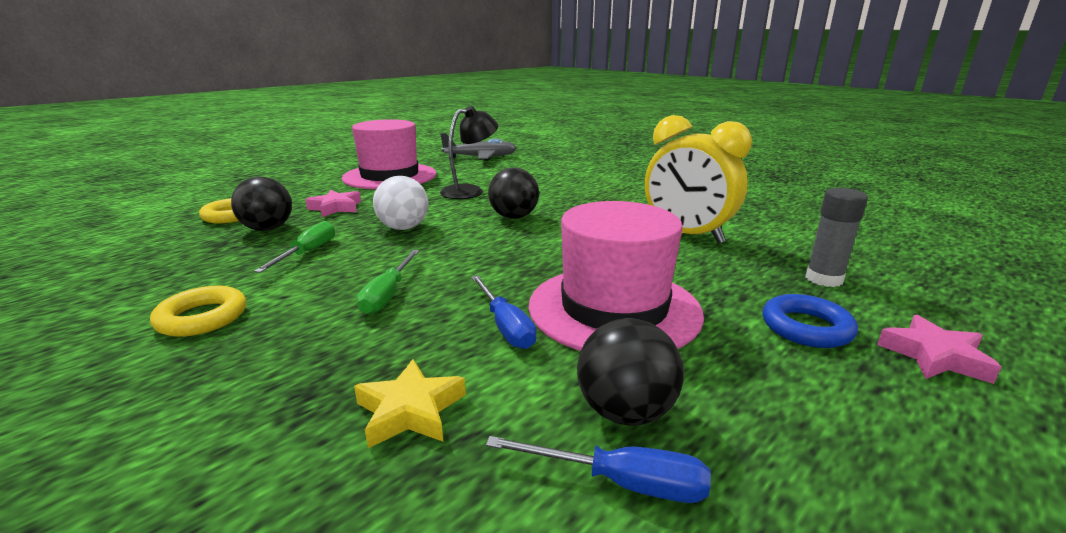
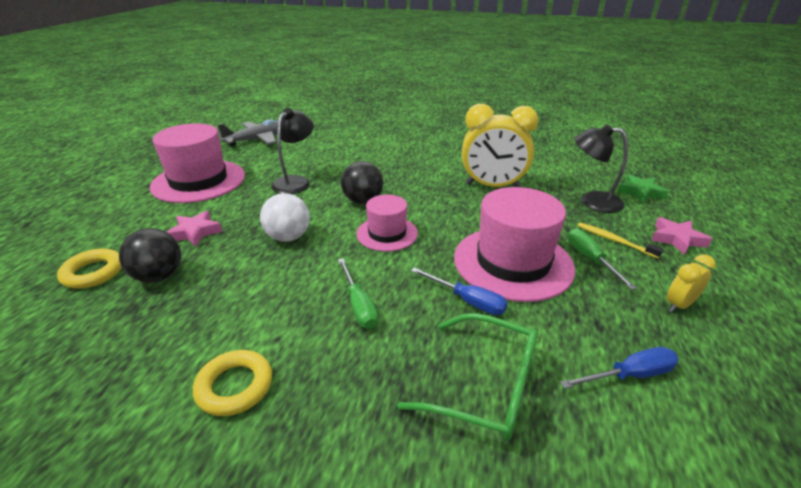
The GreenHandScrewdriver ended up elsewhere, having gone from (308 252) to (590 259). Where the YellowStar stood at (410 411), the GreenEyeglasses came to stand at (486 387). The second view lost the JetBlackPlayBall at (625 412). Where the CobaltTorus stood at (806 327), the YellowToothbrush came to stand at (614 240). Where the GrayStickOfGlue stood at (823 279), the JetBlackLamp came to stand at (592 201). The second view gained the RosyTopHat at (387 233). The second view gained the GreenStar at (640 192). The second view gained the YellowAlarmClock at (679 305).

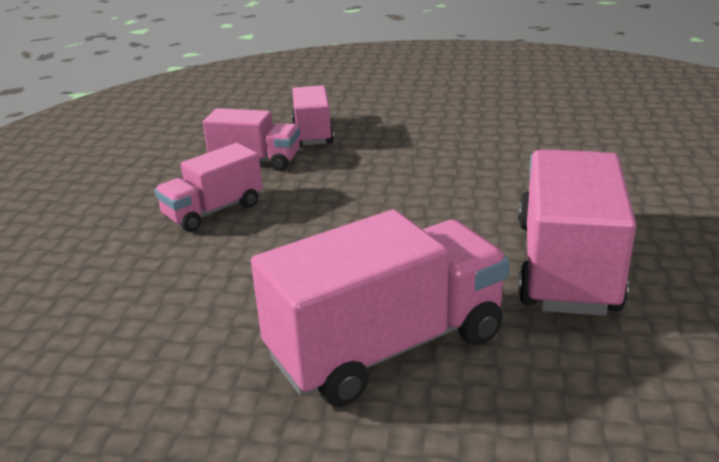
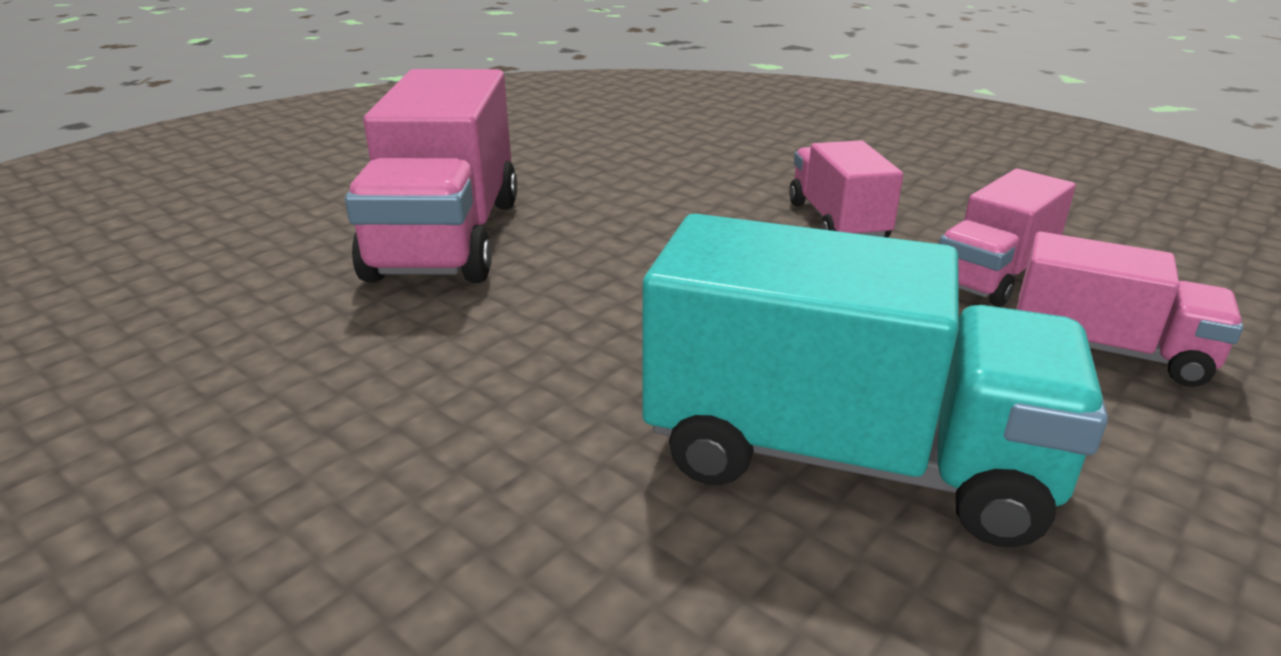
The second view lost the RosyToyTruck at (566 266). The second view gained the AquaToyTruck at (845 458).

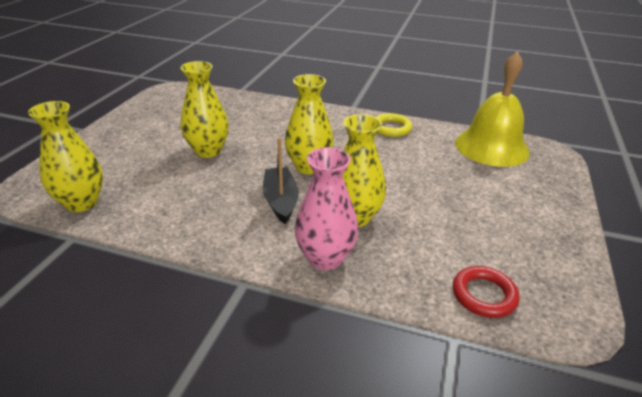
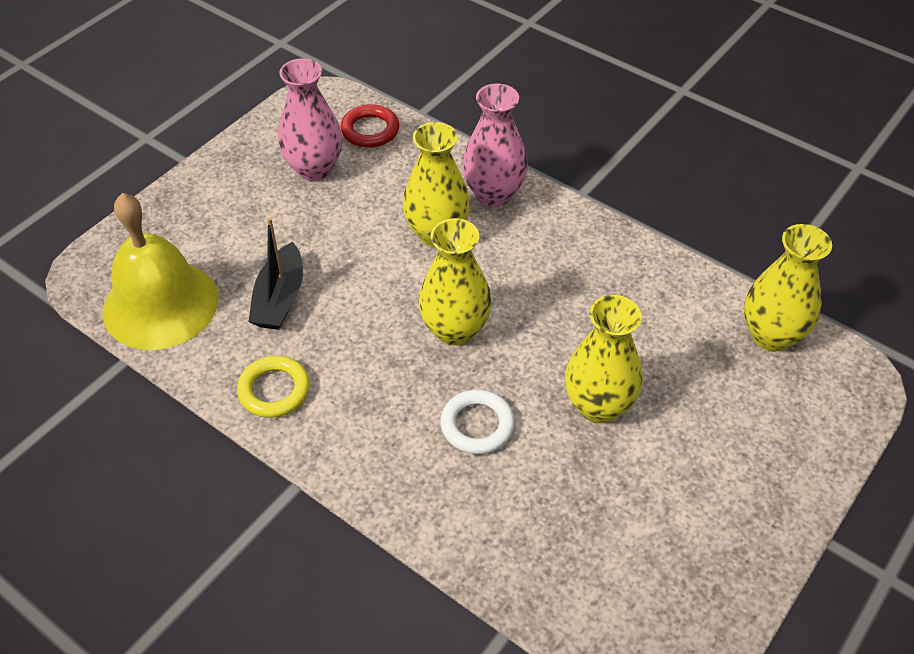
The JetBlackBoat ended up elsewhere, having gone from (280 201) to (280 298). The second view gained the RosyTallVase at (314 169). The second view gained the PureWhiteTorus at (477 425).

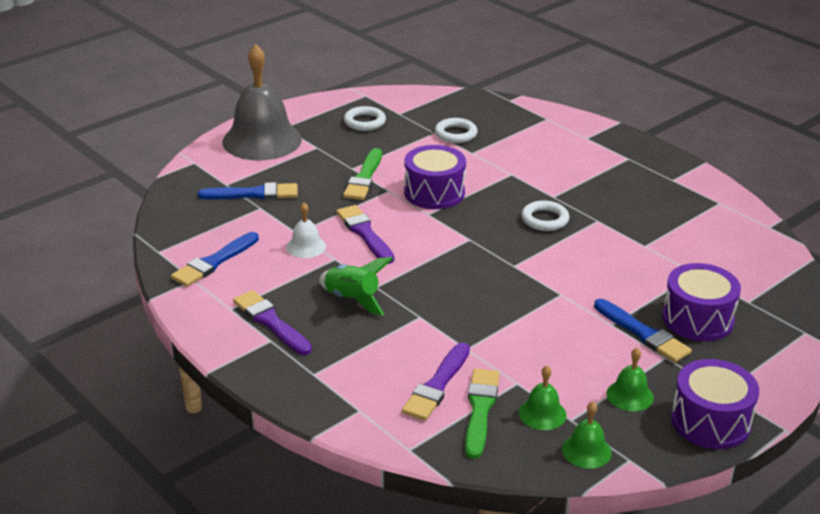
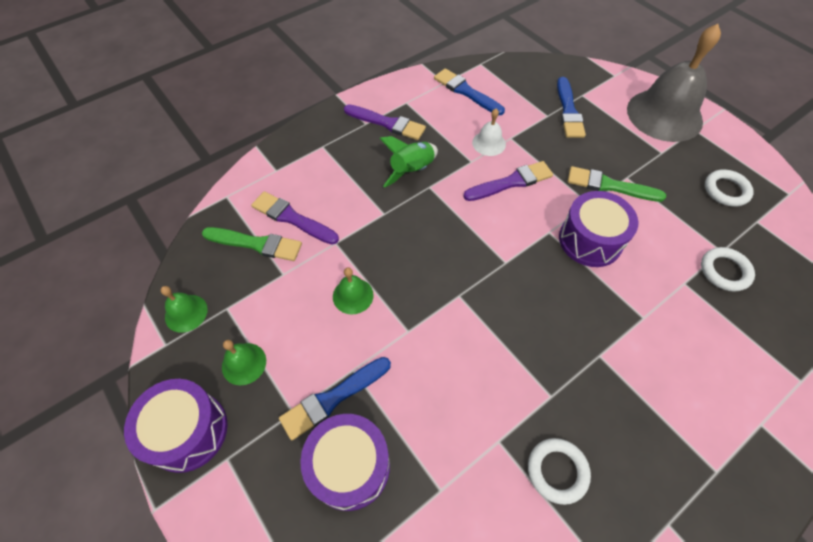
The PurplePaintBrush at (271 322) ended up facing another way, 60 degrees clockwise from before. The GreenSchoolBell ended up elsewhere, having gone from (542 413) to (353 295). The PureWhiteTorus ended up elsewhere, having gone from (545 219) to (557 471).

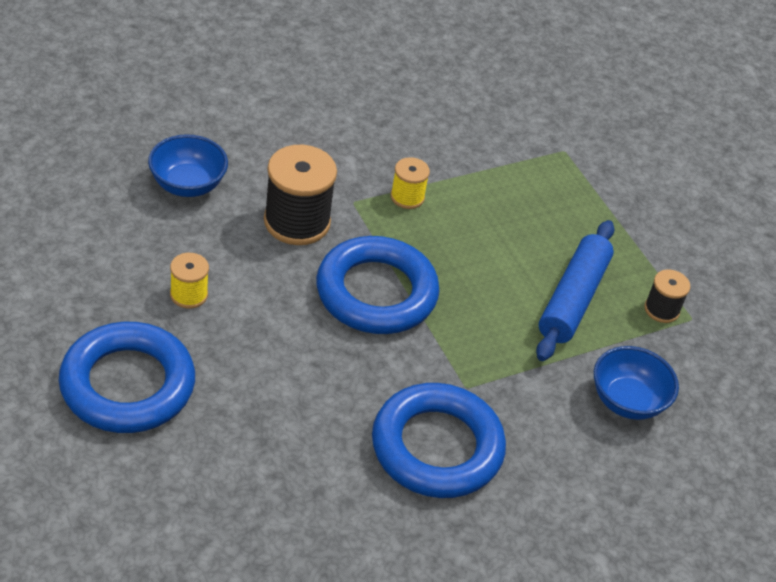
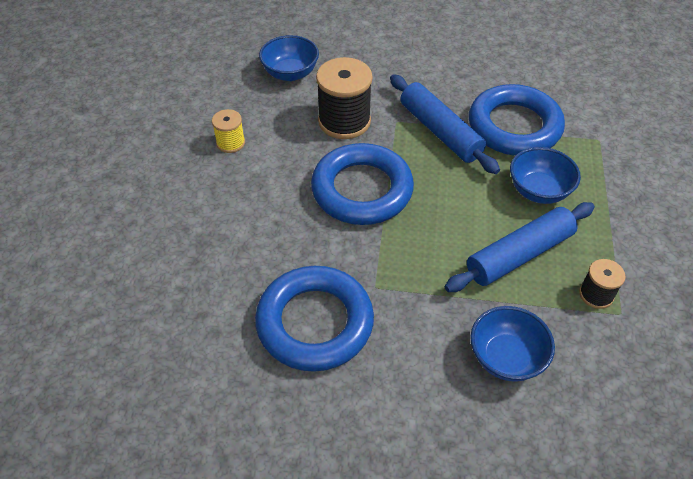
The CobaltTorus ended up elsewhere, having gone from (127 385) to (514 126). Where the YellowBobbin stood at (407 197), the CobaltRollingPin came to stand at (440 131). The second view gained the CobaltDeepDish at (538 191).

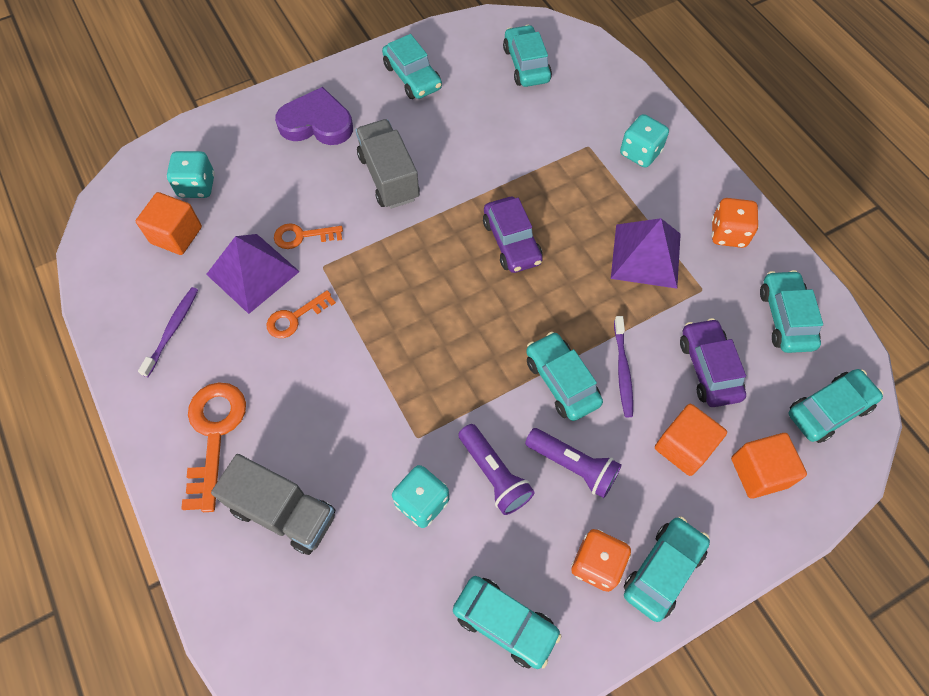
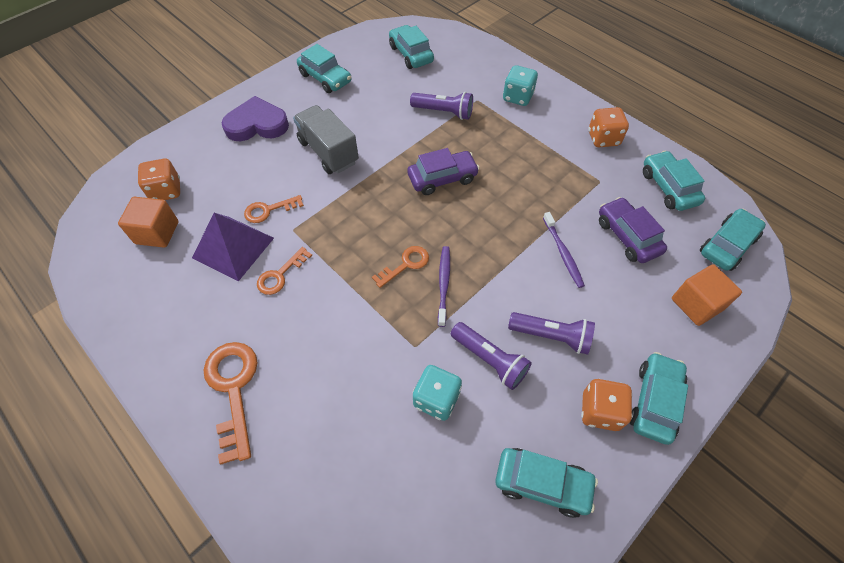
The PurpleToothbrush ended up elsewhere, having gone from (172 330) to (444 283). What was the AquaDice at (197 186) turned into the OrangeDice at (166 191). The second view lost the GrayToyTruck at (284 512). The PurpleCar at (511 242) ended up facing another way, 75 degrees counterclockwise from before. The second view lost the AquaCar at (561 381). The second view lost the PurplePyramid at (645 255). The second view lost the OrangeSolidCube at (683 447). The second view gained the OrangeKey at (405 264). The second view gained the PurpleFlashlight at (444 112).

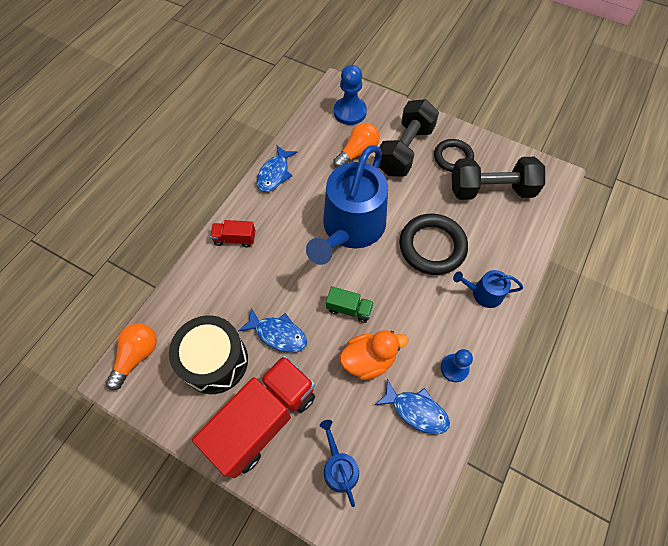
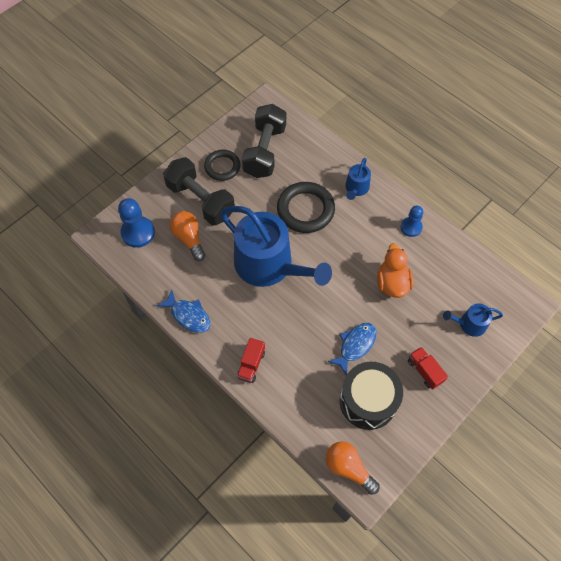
The size of the ScarletToyTruck at (263 419) changed by a factor of 0.44. The second view lost the GreenToyTruck at (349 309). The second view lost the CobaltFish at (416 410).

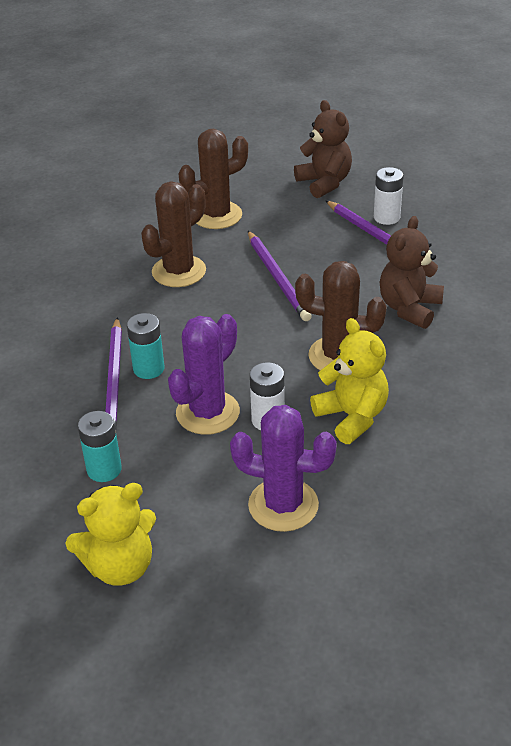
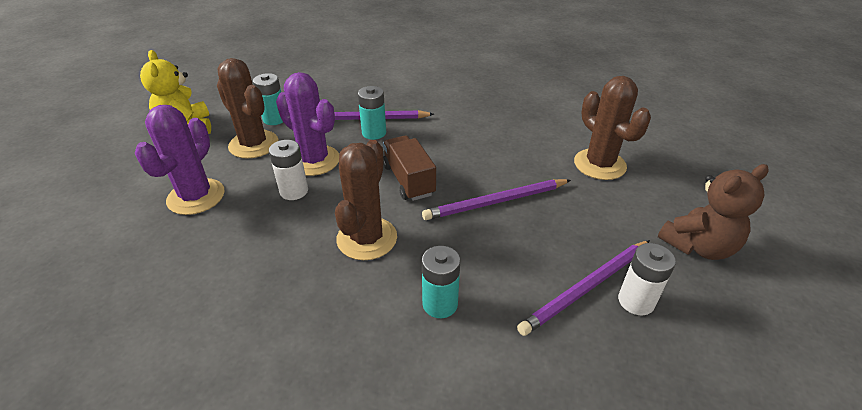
The BrownSaguaroCactus ended up elsewhere, having gone from (179 271) to (253 144). The second view lost the YellowTeddyBear at (352 417). Where the BrownTeddyBear stood at (409 308), the AquaPowerCell came to stand at (440 304). The second view gained the BrownToyTruck at (408 180).

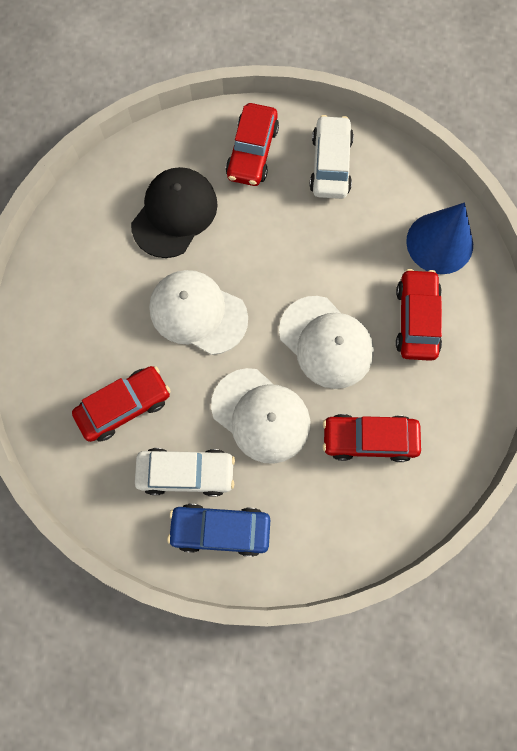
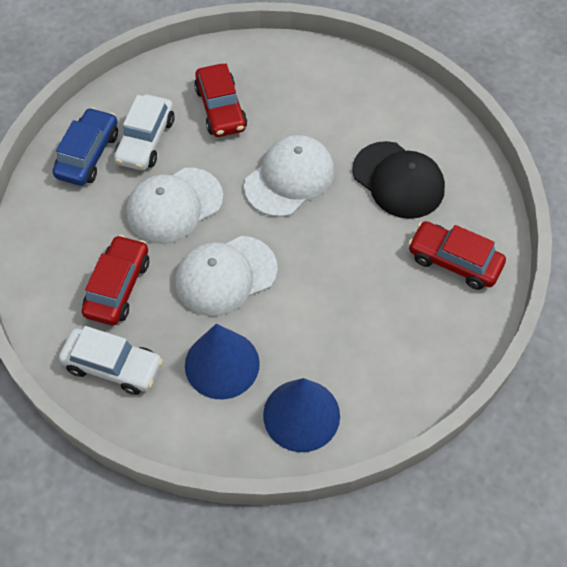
The PureWhiteCar ended up elsewhere, having gone from (330 164) to (113 366). Where the ScarletCar stood at (416 319), the CobaltCone came to stand at (222 364).

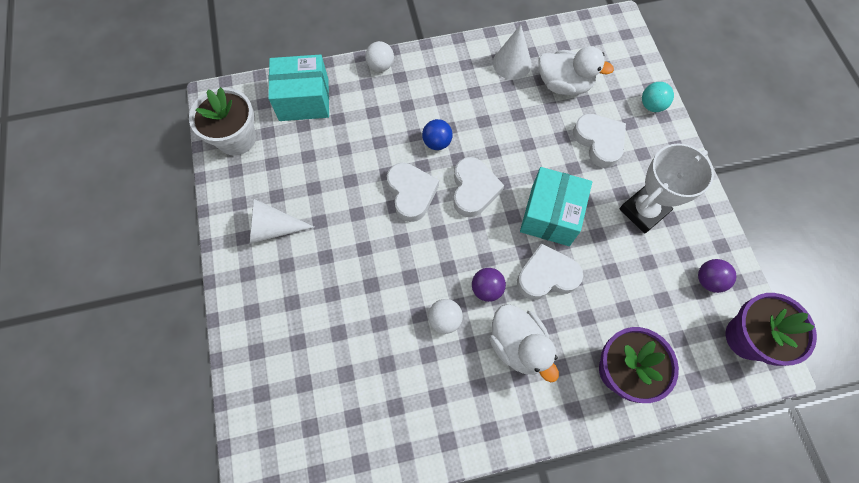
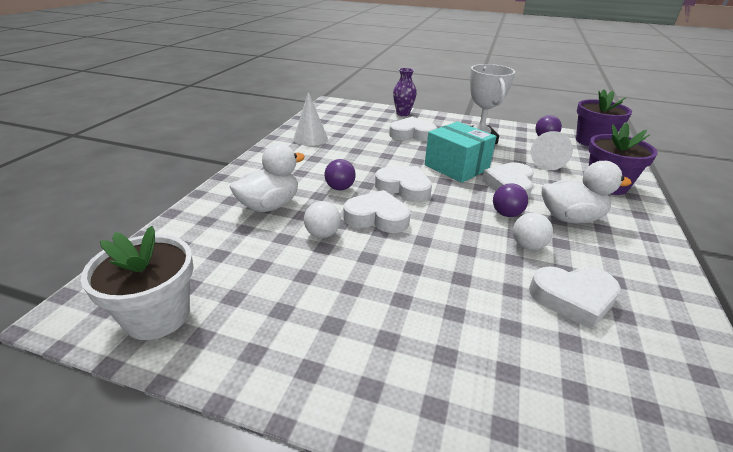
The PureWhiteCone ended up elsewhere, having gone from (273 228) to (548 162). The second view lost the AquaBox at (304 100). The PureWhitePlayBall ended up elsewhere, having gone from (380 66) to (322 234). What was the CobaltPlayBall at (437 142) turned into the PurplePlayBall at (340 188). The PureWhiteRubberDuck ended up elsewhere, having gone from (564 85) to (269 206). Where the AquaPlayBall stood at (651 105), the PurpleTallVase came to stand at (403 114). The second view gained the PureWhiteHeart at (573 298).

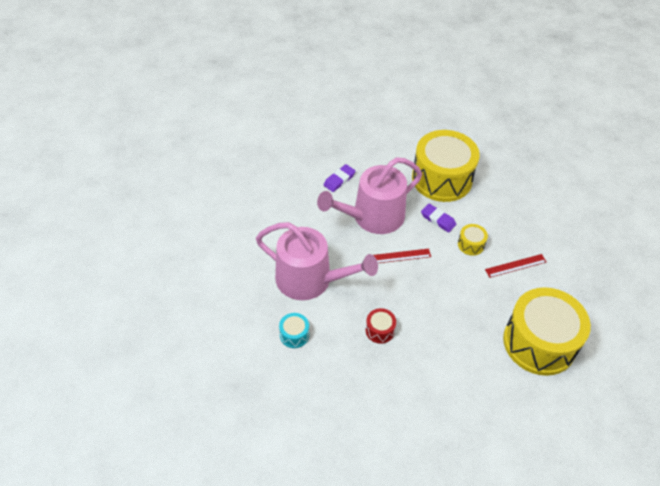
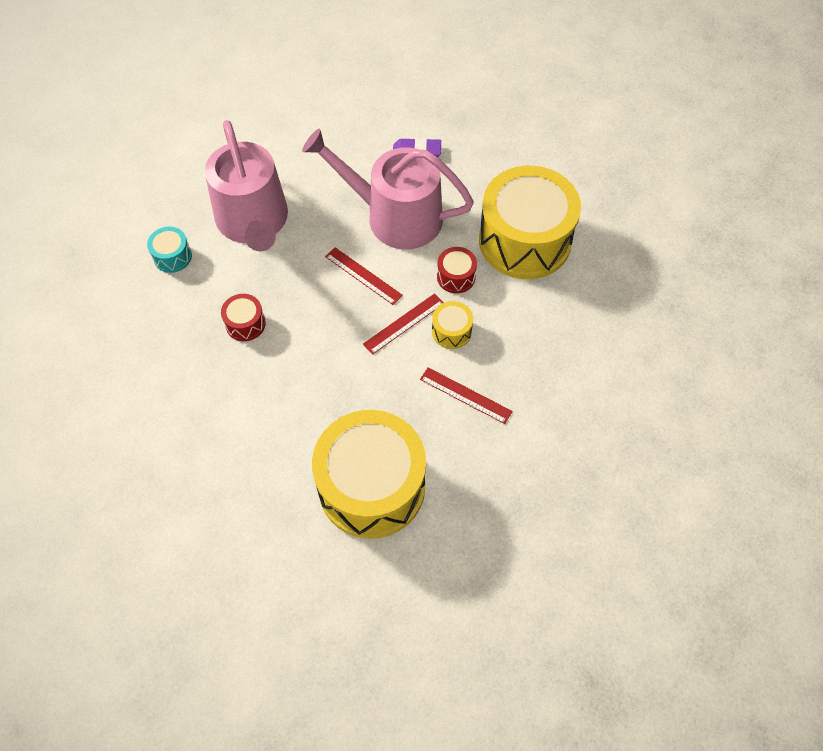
Where the PurpleGumEraser stood at (438 219), the ScarletSnareDrum came to stand at (456 277). The second view gained the ScarletRuler at (404 323).

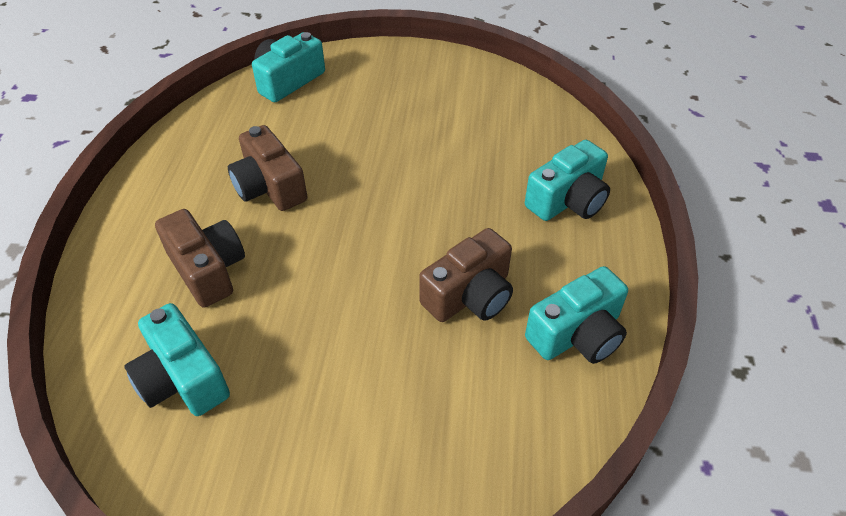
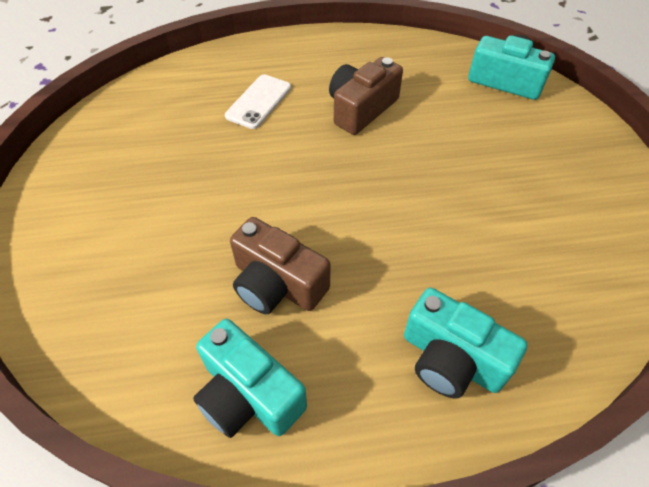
The second view lost the AquaCamera at (182 378). Where the BrownCamera stood at (208 269), the PureWhiteMobilePhone came to stand at (259 102).

